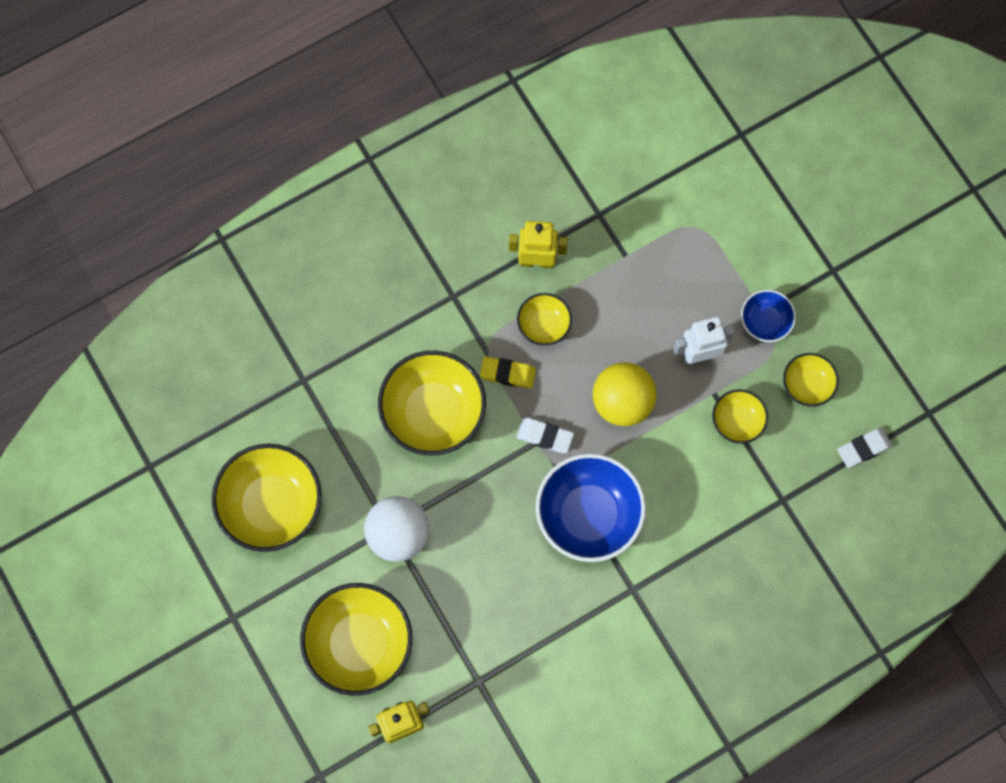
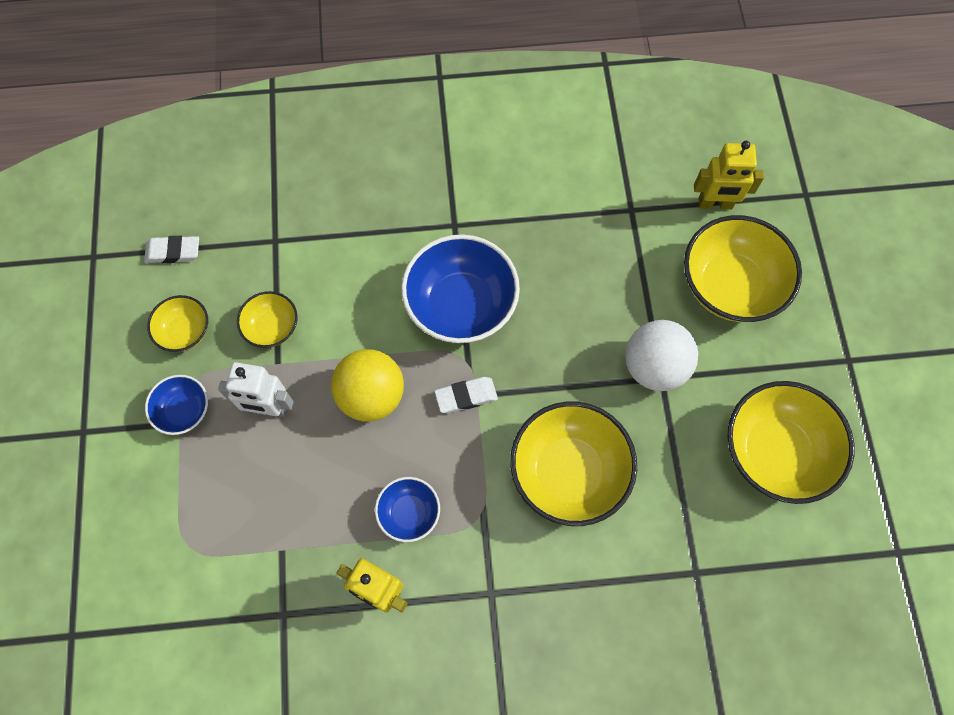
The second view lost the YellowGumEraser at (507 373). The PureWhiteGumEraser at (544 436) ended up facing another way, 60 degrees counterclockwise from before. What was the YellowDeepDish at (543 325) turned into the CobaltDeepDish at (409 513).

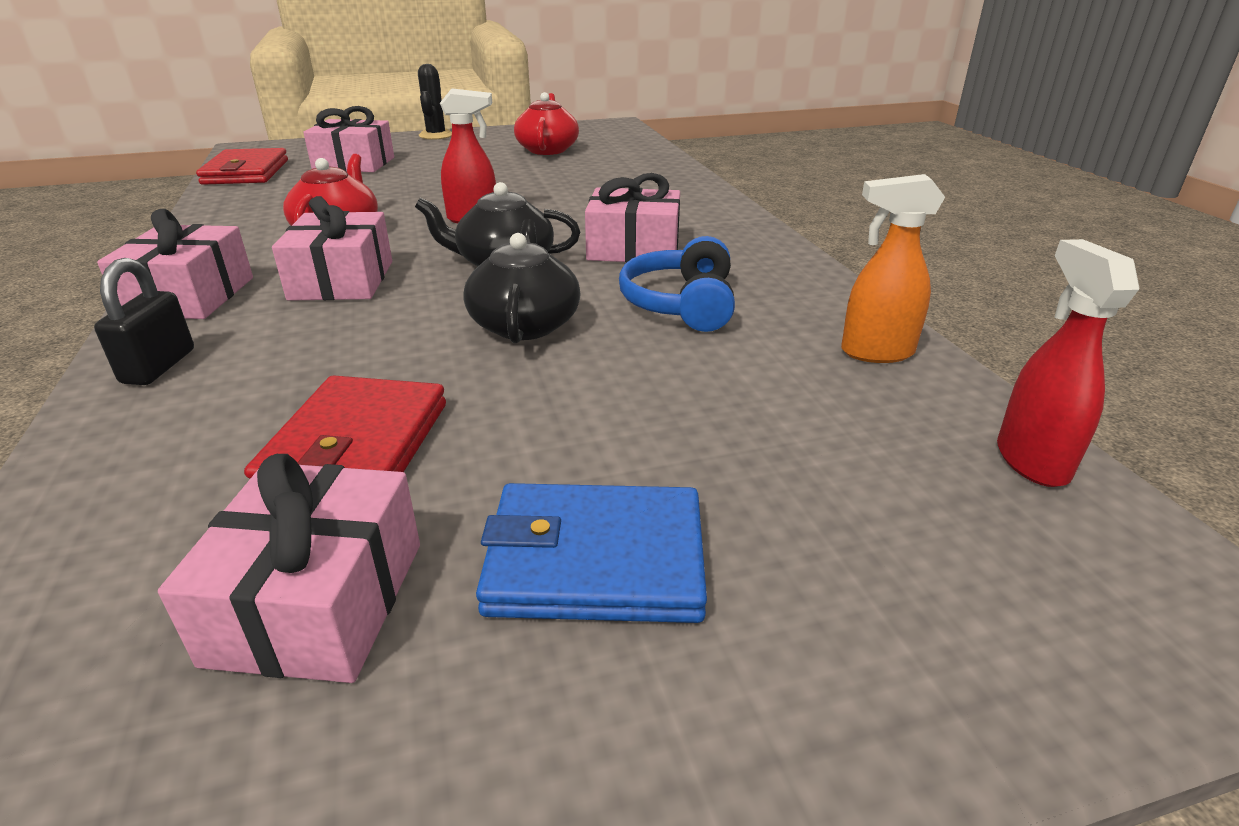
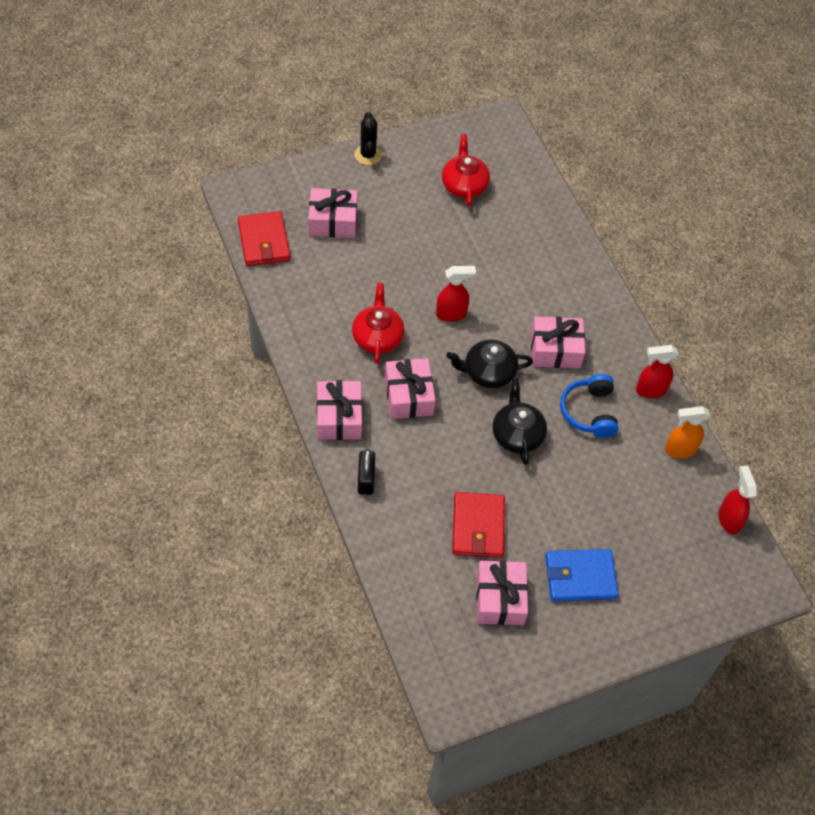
The second view gained the ScarletSprayCleaner at (650 390).

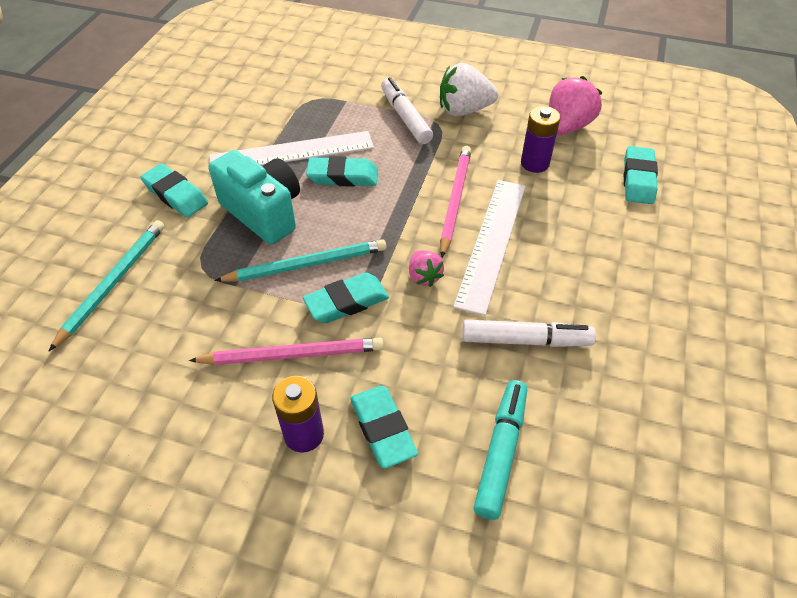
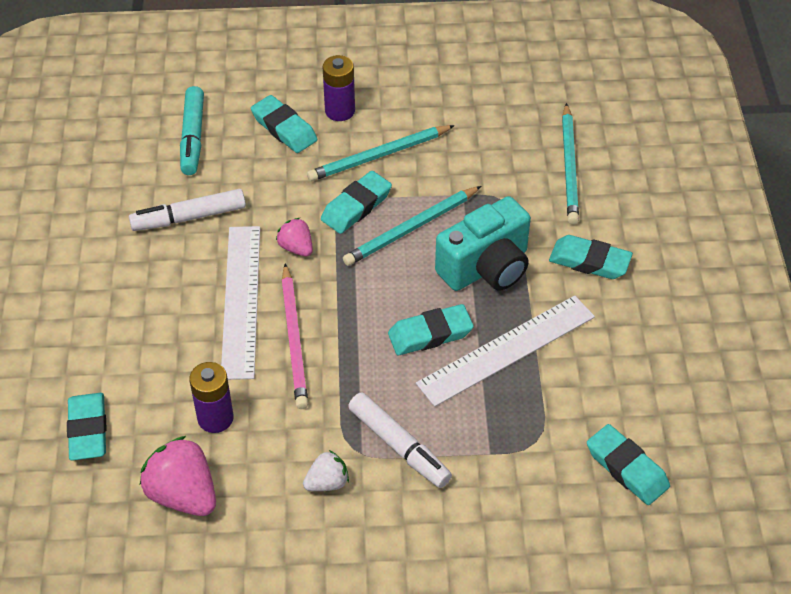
What was the RosyLeadPencil at (292 354) turned into the AquaLeadPencil at (379 156). The AquaCamera at (263 213) ended up facing another way, 60 degrees counterclockwise from before. The size of the PureWhiteToyStrawberry at (464 110) changed by a factor of 0.56. The RosyToyStrawberry at (567 126) ended up facing another way, 120 degrees clockwise from before. The second view gained the AquaGumEraser at (627 468).

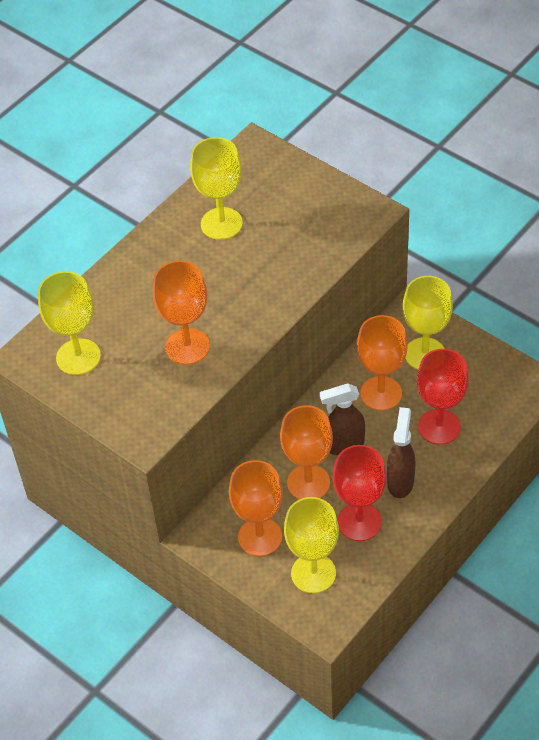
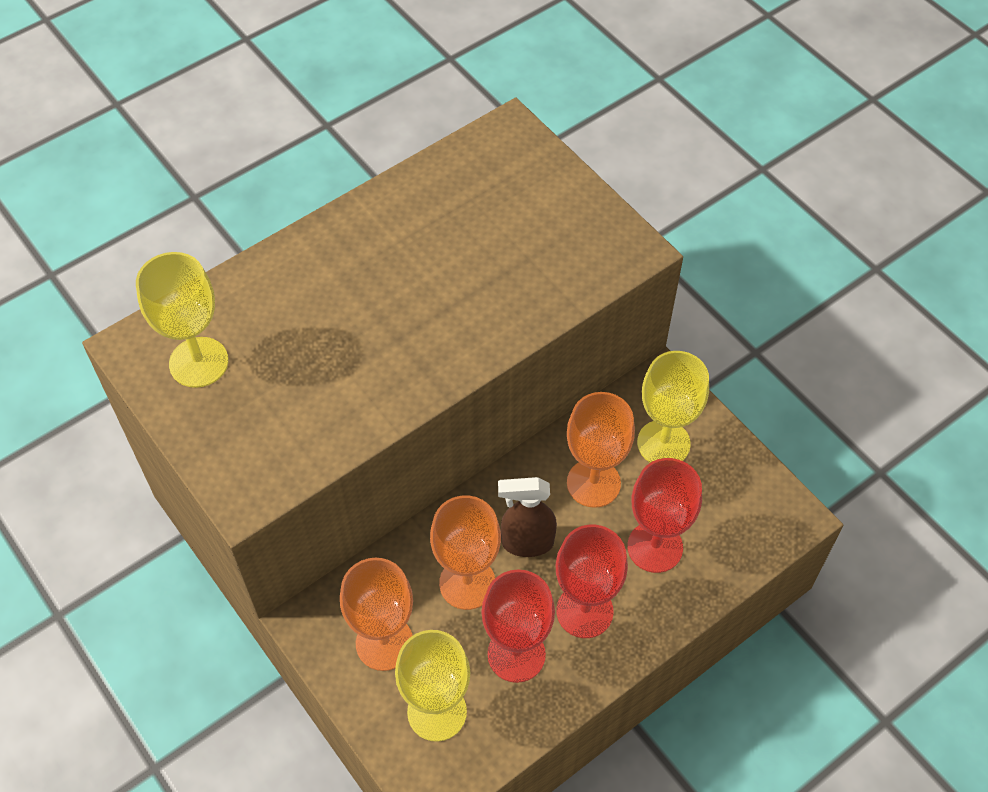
The second view lost the OrangeGoblet at (187 346). The second view lost the YellowGoblet at (221 223). Where the BrownSprayCleaner stood at (400 481), the ScarletGoblet came to stand at (584 611).

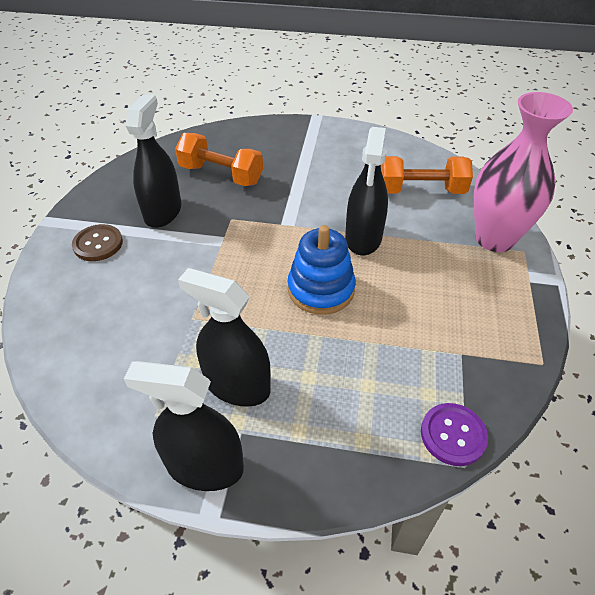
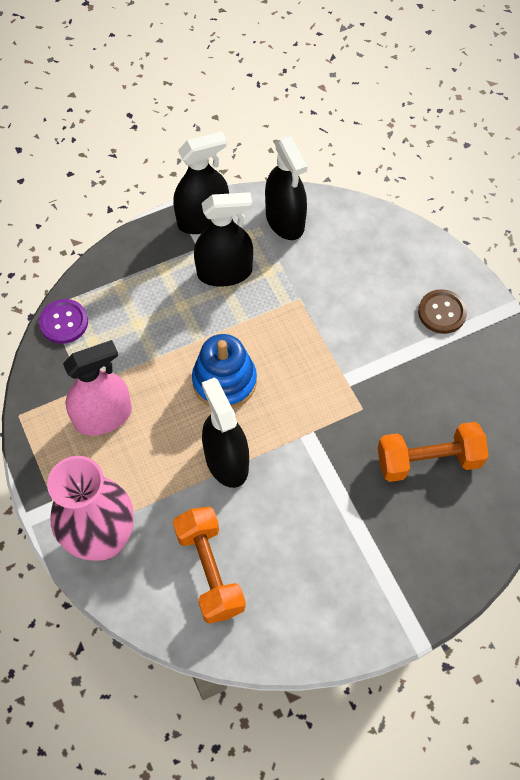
The JetBlackSprayCleaner ended up elsewhere, having gone from (163 212) to (285 220). The OrangeHandWeight at (421 190) ended up facing another way, 75 degrees counterclockwise from before. The second view gained the RosySprayCleaner at (103 417).

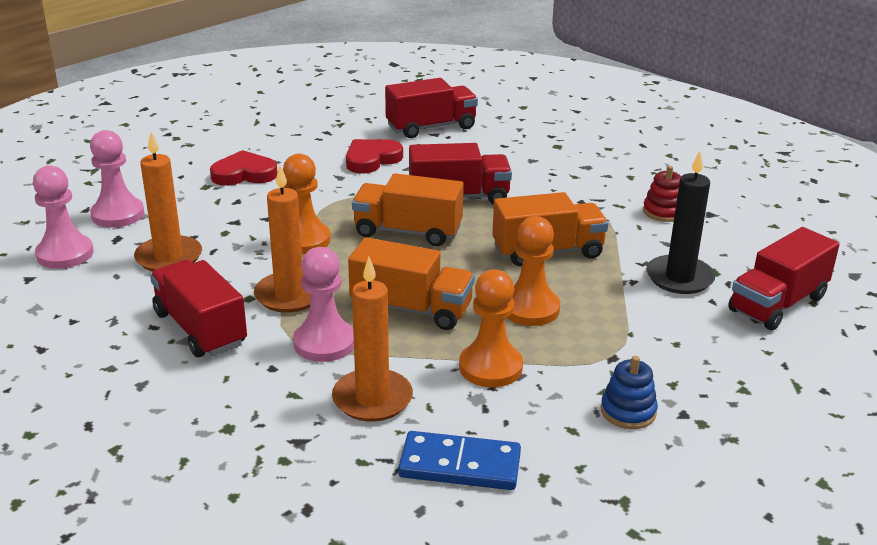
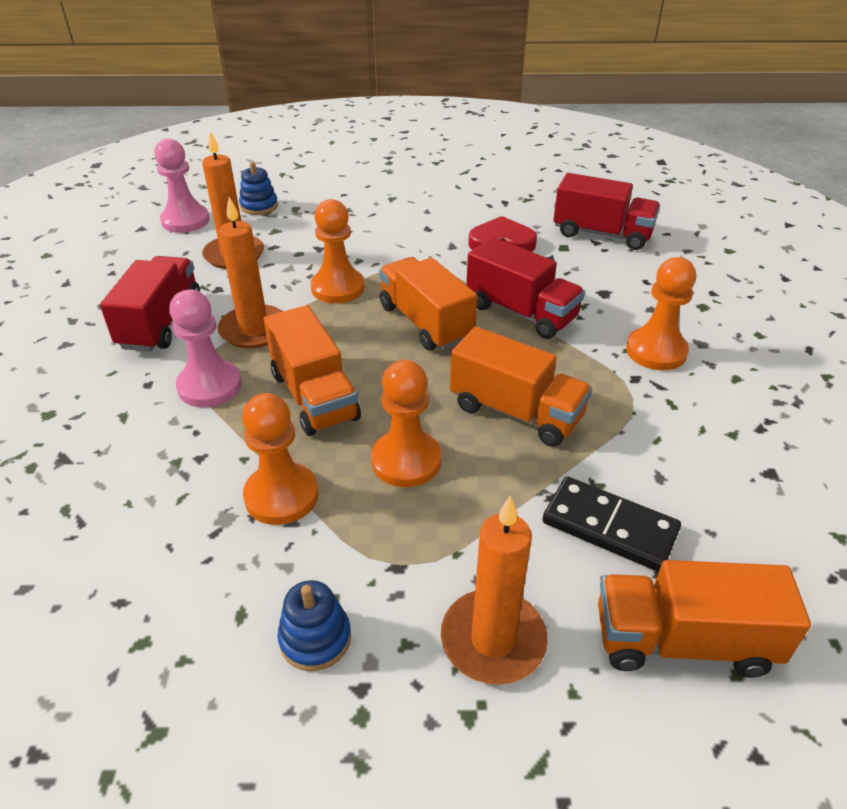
Where the RosyPawn stood at (118 214), the CobaltStackingRings came to stand at (259 206). The second view lost the ScarletHeart at (244 174). The OrangePillarCandle ended up elsewhere, having gone from (372 399) to (493 640). The second view lost the CobaltDomino at (460 465). The second view lost the ScarletStackingRings at (663 212). Where the JetBlackPillarCandle stood at (679 278), the JetBlackDomino came to stand at (609 526). What was the ScarletToyTruck at (777 304) turned into the OrangeToyTruck at (682 641). The second view gained the OrangePawn at (656 351).

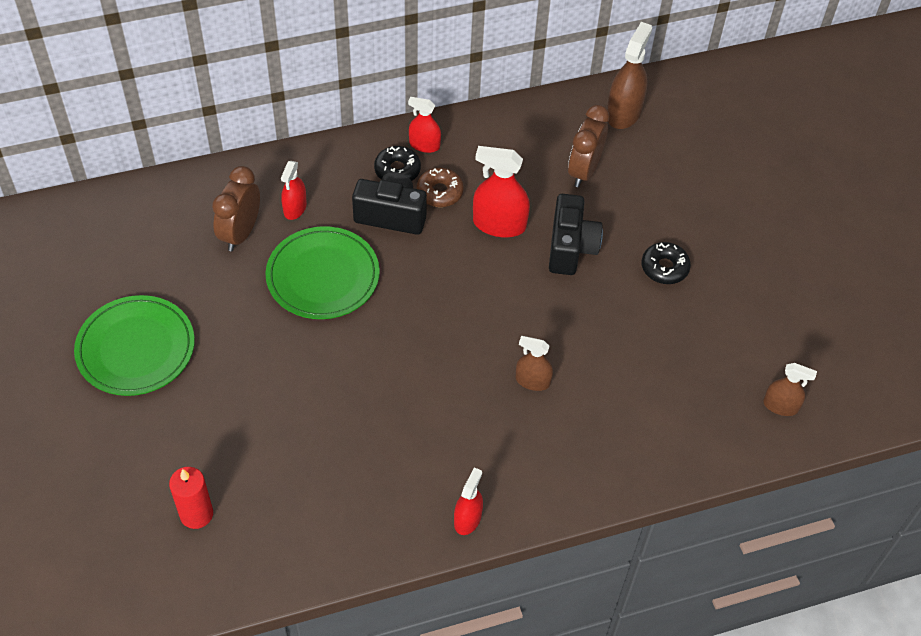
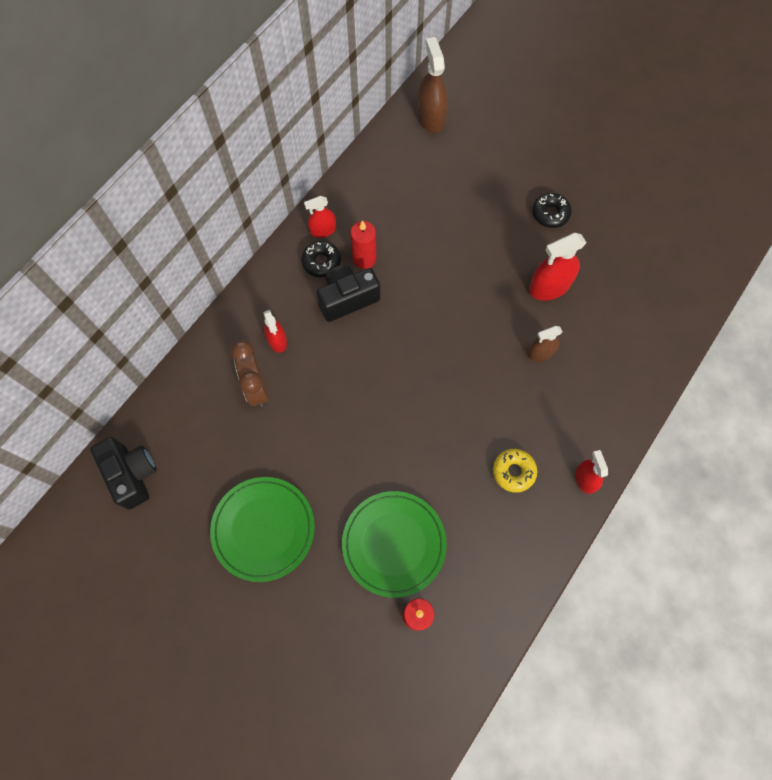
The GreenDinnerPlate ended up elsewhere, having gone from (323 276) to (394 544). Where the BrownDonut stood at (440 192), the ScarletPillarCandle came to stand at (364 259). The ScarletSprayCleaner ended up elsewhere, having gone from (499 224) to (549 287). The JetBlackCamera ended up elsewhere, having gone from (570 248) to (132 474). The second view lost the BrownAlarmClock at (584 171). The second view lost the BrownSprayCleaner at (780 406). The second view gained the YellowDonut at (513 471).

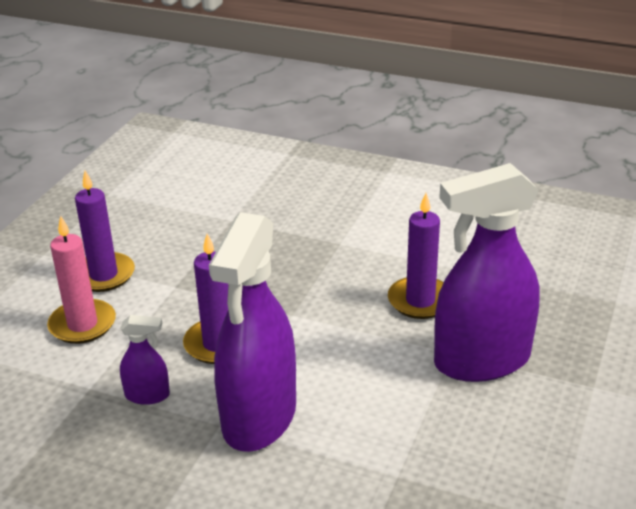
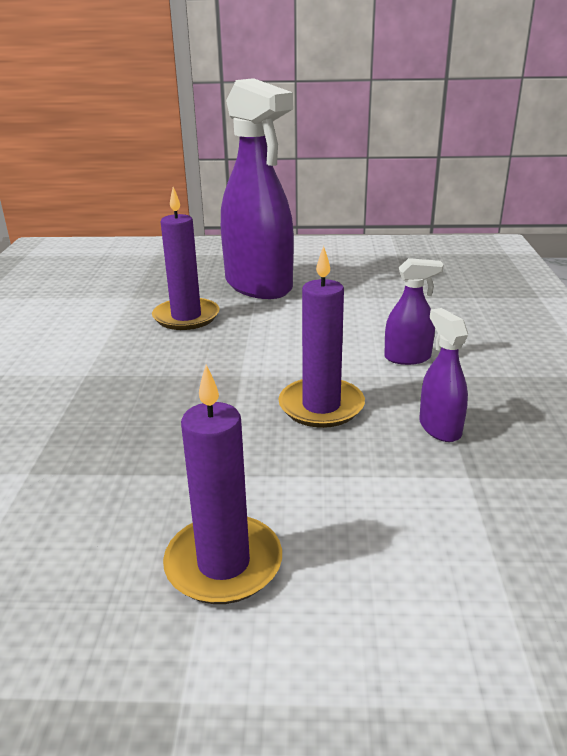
The second view lost the RosyPillarCandle at (82 324). The size of the PurpleSprayCleaner at (259 417) changed by a factor of 0.43.

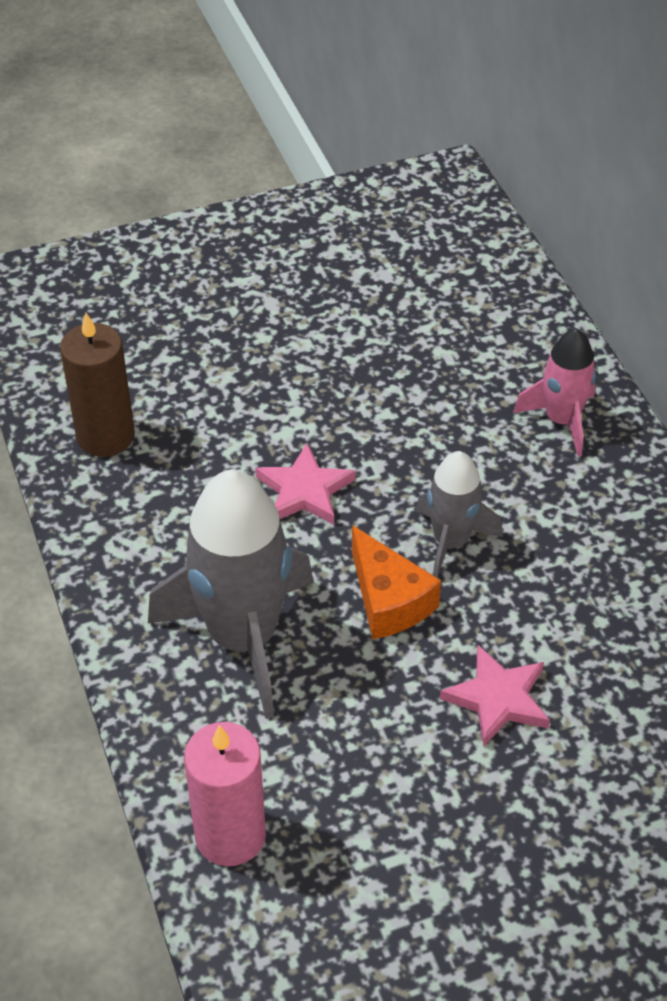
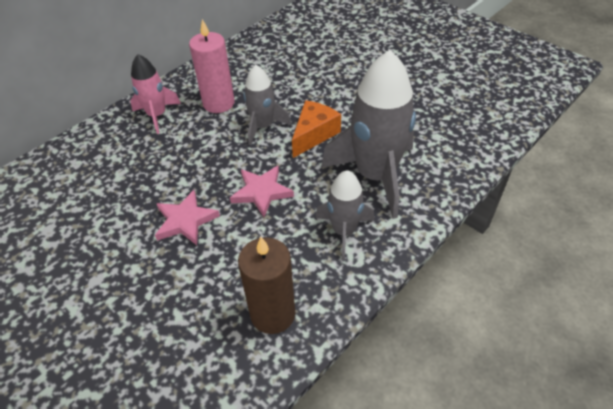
The RosyPillarCandle ended up elsewhere, having gone from (230 835) to (218 103). The RosyStar ended up elsewhere, having gone from (498 699) to (185 220). The second view gained the GrayToyRocket at (344 231).

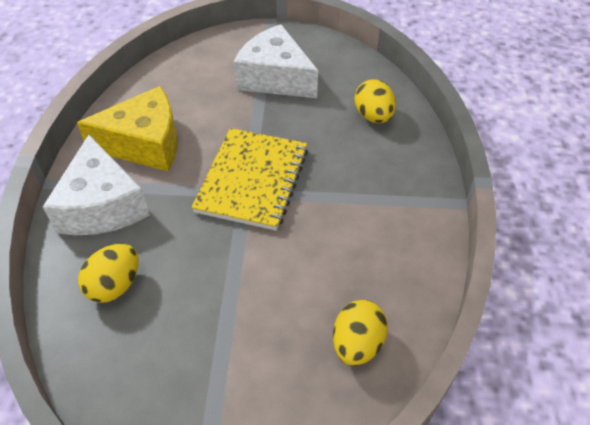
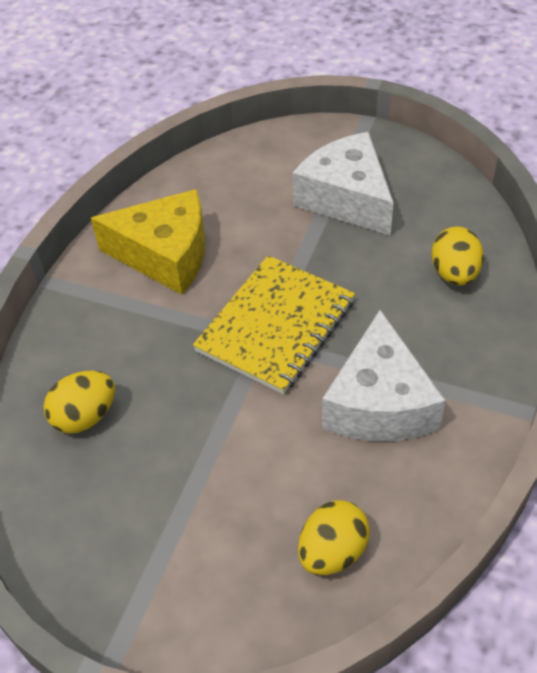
The PureWhiteCheese ended up elsewhere, having gone from (102 205) to (379 403).

